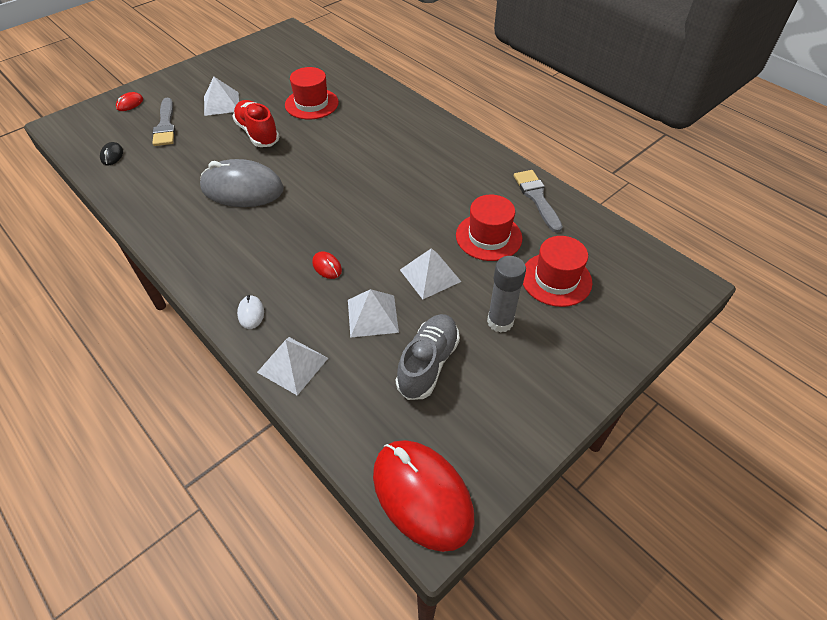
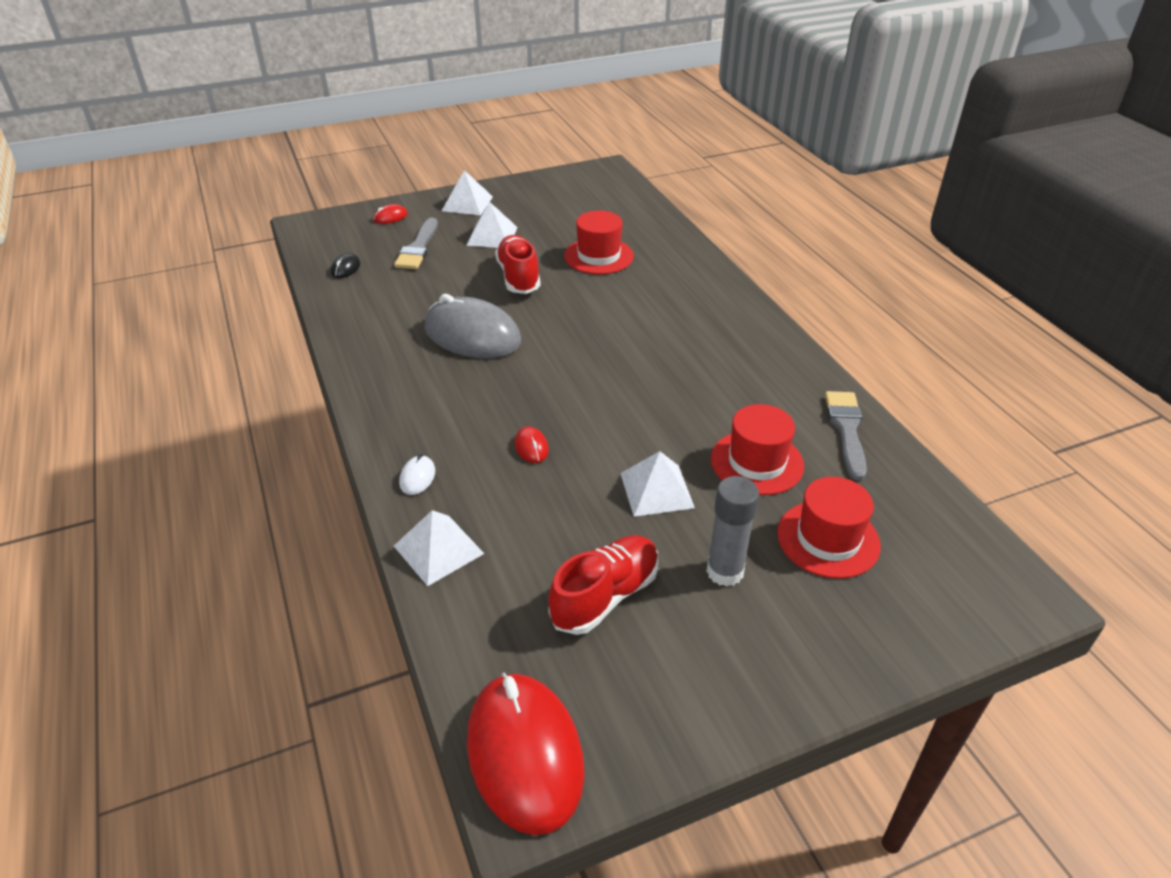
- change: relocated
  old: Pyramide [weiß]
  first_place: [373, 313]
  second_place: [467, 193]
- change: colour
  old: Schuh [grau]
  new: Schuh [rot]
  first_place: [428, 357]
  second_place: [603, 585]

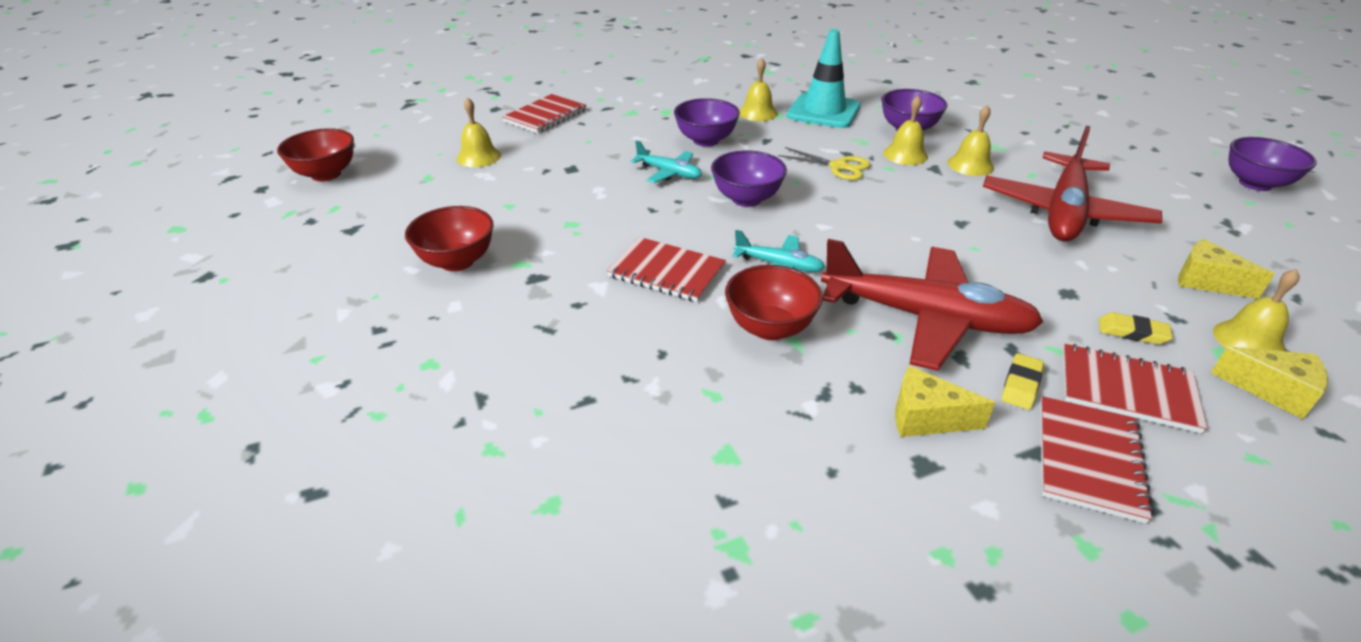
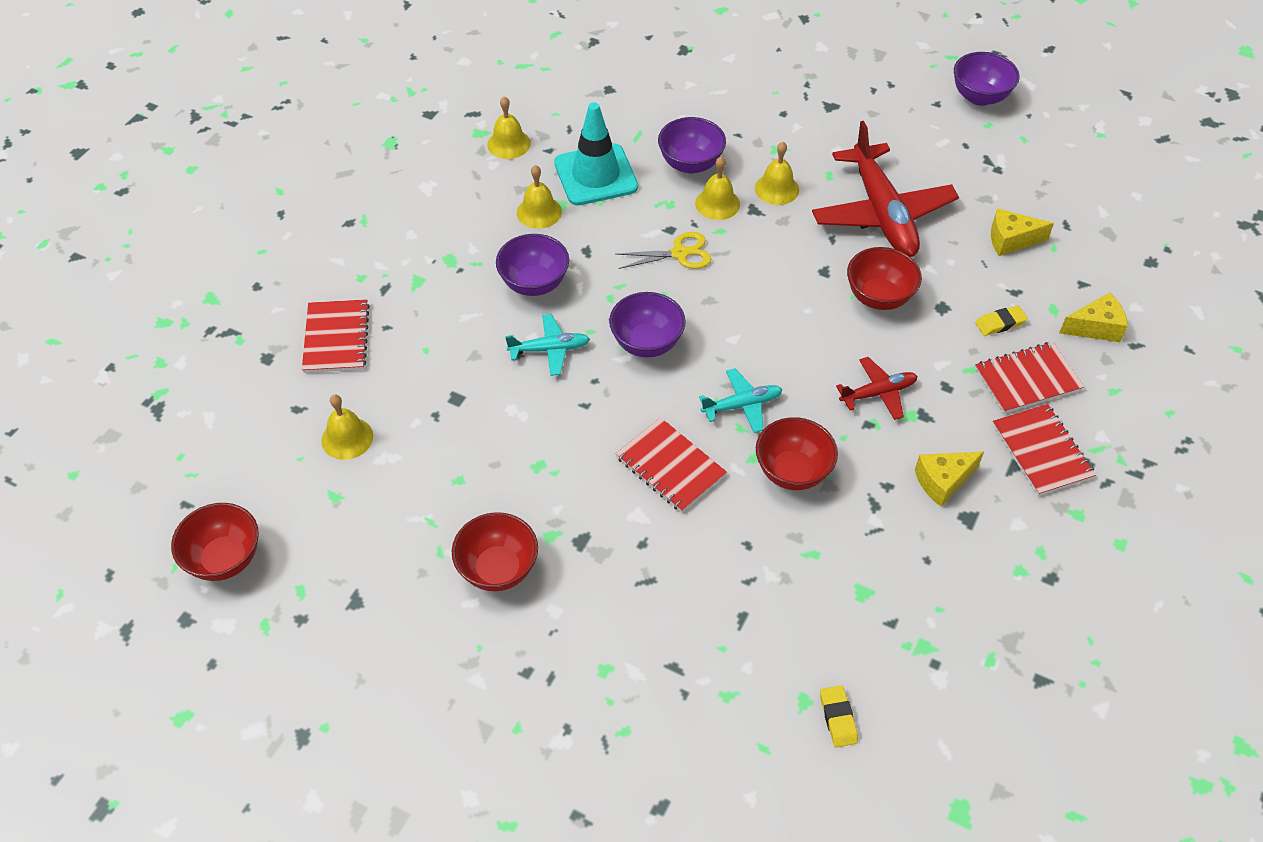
- change: relocated
  old: Glocke [gelb]
  first_place: [1256, 310]
  second_place: [509, 127]
- change: spun
  old: Notizbuch [rot]
  first_place: [666, 269]
  second_place: [671, 465]
  degrees: 60
- change: relocated
  old: Radiergummi [gelb]
  first_place: [1022, 381]
  second_place: [839, 716]
- change: size
  old: Flugzeug [rot]
  first_place: [932, 305]
  second_place: [877, 388]
  factor: 0.49
- change: appeared
  new: Schüssel [rot]
  second_place: [884, 278]

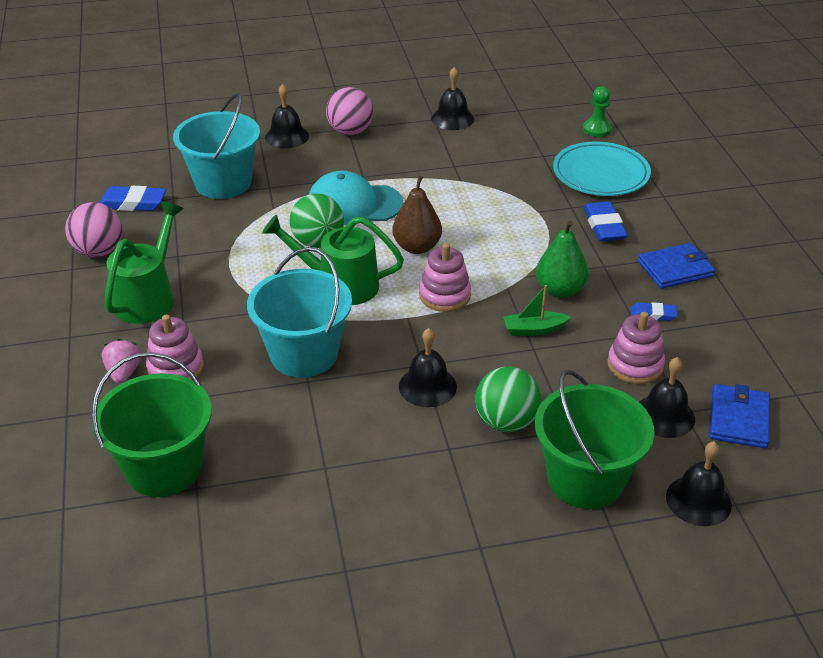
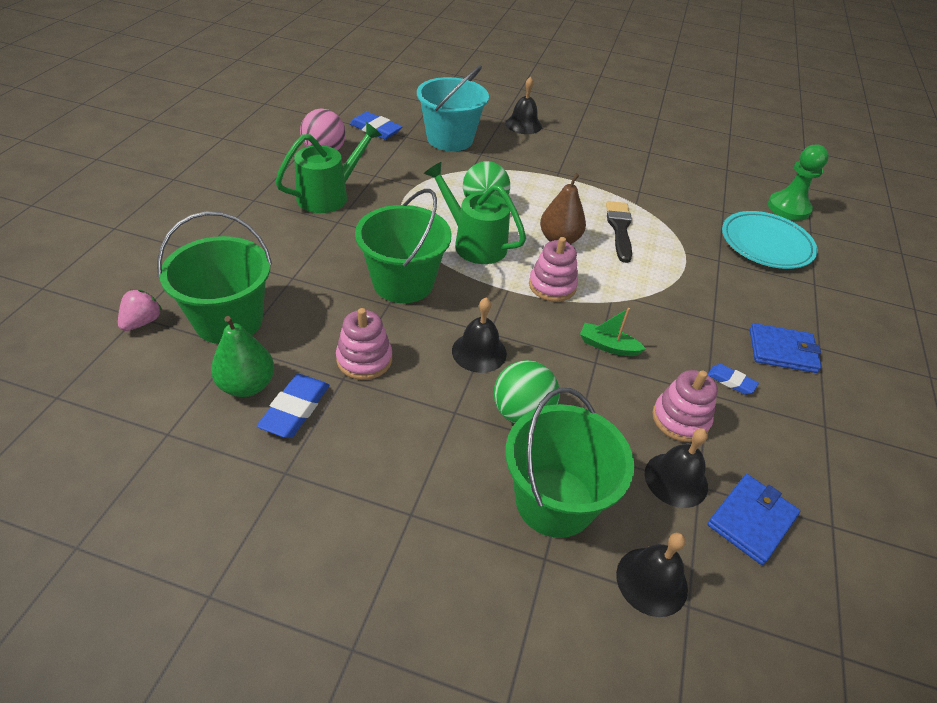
- change: relocated
  old: Erdbeere [rosa]
  first_place: [121, 361]
  second_place: [140, 310]
- change: relocated
  old: Birne [grün]
  first_place: [562, 259]
  second_place: [242, 356]
- change: relocated
  old: Radiergummi [blau]
  first_place: [605, 221]
  second_place: [293, 406]
- change: relocated
  old: Stapelspielzeug [rosa]
  first_place: [175, 347]
  second_place: [364, 344]
- change: colour
  old: Eimer [türkis]
  new: Eimer [grün]
  first_place: [299, 312]
  second_place: [403, 246]
- change: appeared
  new: Pinsel [schwarz]
  second_place: [619, 232]
- change: size
  old: Bauer [grün]
  first_place: [597, 111]
  second_place: [798, 182]
  factor: 1.54
- change: missing
  old: Kappe [türkis]
  first_place: [356, 197]
- change: missing
  old: Ball [rosa]
  first_place: [349, 111]
- change: missing
  old: Glocke [schwarz]
  first_place: [452, 98]

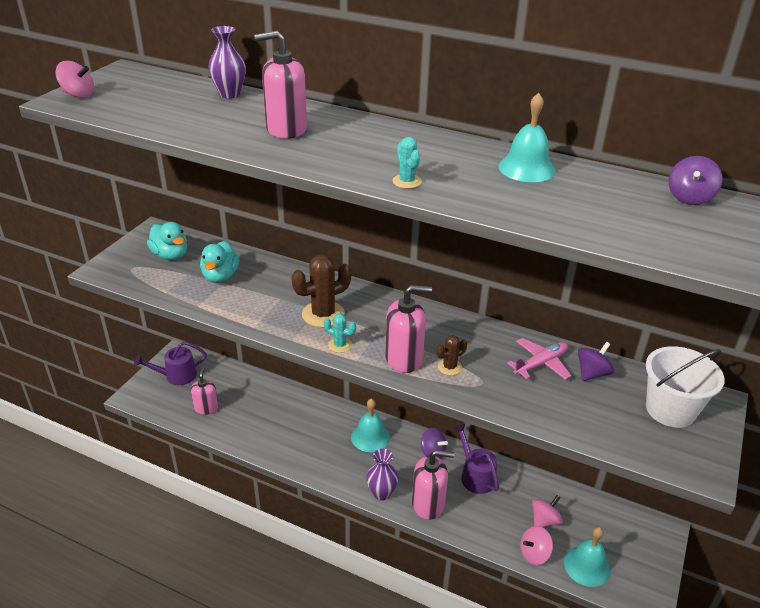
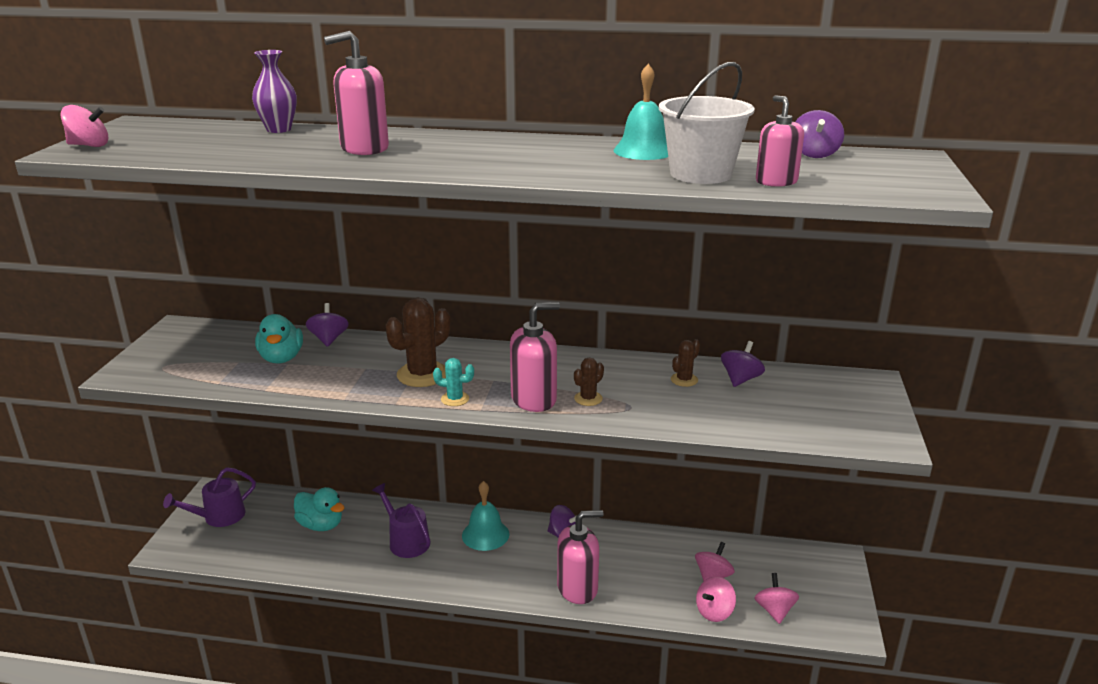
- change: relocated
  old: Ente [türkis]
  first_place: [167, 241]
  second_place: [319, 509]
- change: appeared
  new: Kreisel [lila]
  second_place: [327, 325]
- change: relocated
  old: Gießkanne [lila]
  first_place: [476, 459]
  second_place: [401, 520]
- change: relocated
  old: Eimer [weiß]
  first_place: [685, 387]
  second_place: [707, 123]
- change: exchanged
  old: Flugzeug [rosa]
  new: Kaktus [braun]
  first_place: [539, 359]
  second_place: [685, 363]
- change: exchanged
  old: Glocke [türkis]
  new: Kreisel [rosa]
  first_place: [587, 557]
  second_place: [776, 598]
- change: relocated
  old: Seifenspender [rosa]
  first_place: [204, 391]
  second_place: [780, 141]
- change: missing
  old: Vase [lila]
  first_place: [382, 474]
- change: missing
  old: Kaktus [türkis]
  first_place: [407, 163]

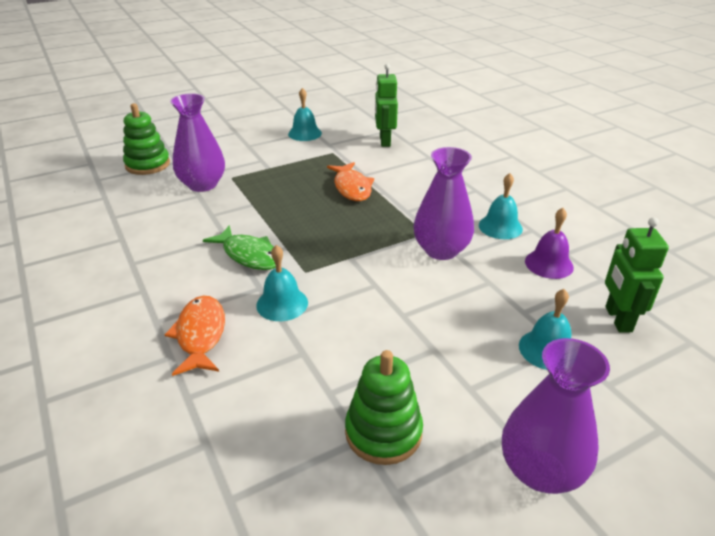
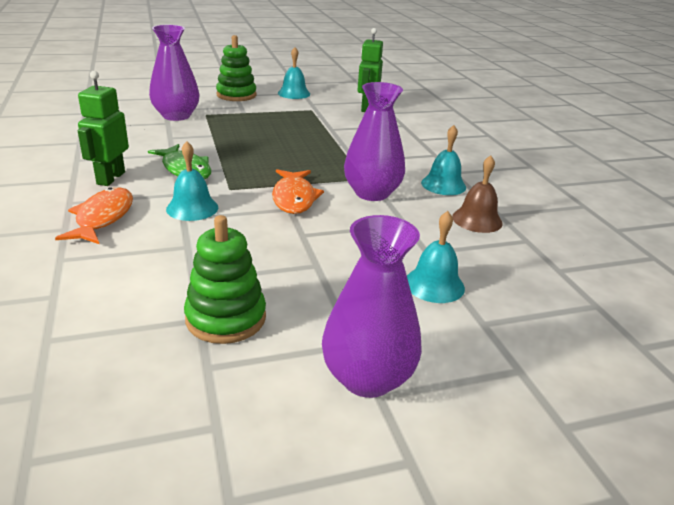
- change: relocated
  old: Roboter [grün]
  first_place: [637, 274]
  second_place: [103, 128]
- change: relocated
  old: Stapelspielzeug [grün]
  first_place: [146, 139]
  second_place: [236, 68]
- change: relocated
  old: Fisch [orange]
  first_place: [350, 181]
  second_place: [298, 191]
- change: colour
  old: Glocke [lila]
  new: Glocke [braun]
  first_place: [549, 243]
  second_place: [477, 194]

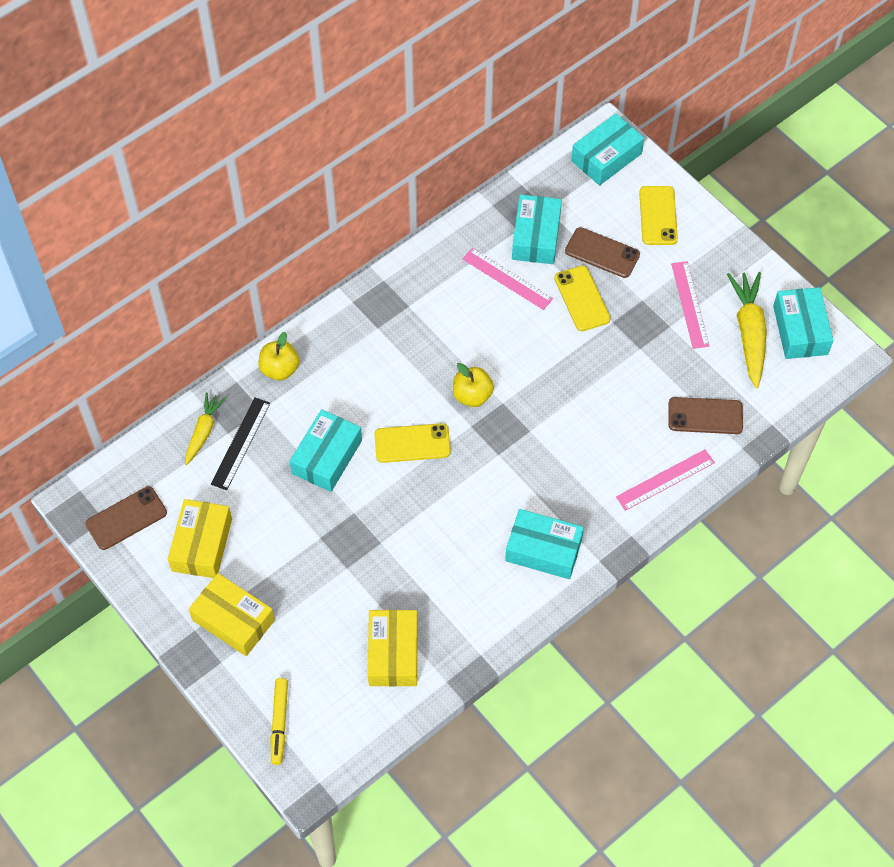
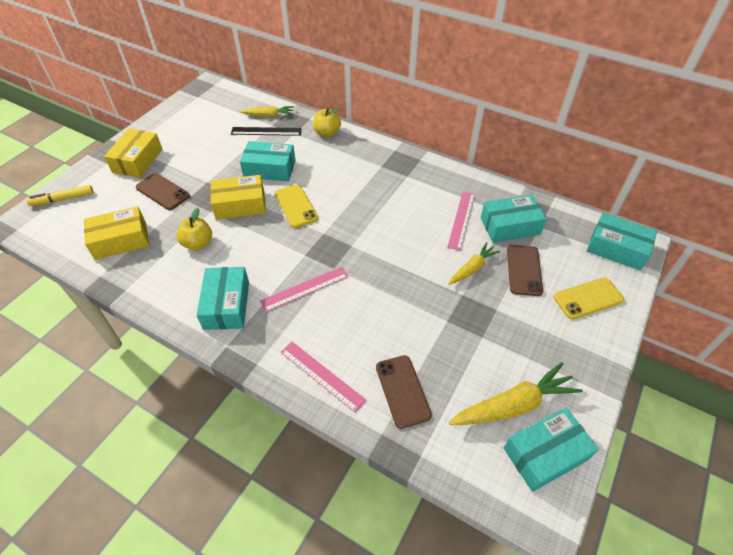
- change: relocated
  old: Handy [braun]
  first_place: [126, 518]
  second_place: [163, 191]
- change: relocated
  old: Apfel [gelb]
  first_place: [473, 385]
  second_place: [194, 229]
- change: relocated
  old: Schachtel [gelb]
  first_place: [200, 538]
  second_place: [238, 197]
- change: relocated
  old: Lineal [rosa]
  first_place: [690, 305]
  second_place: [304, 289]
- change: exchanged
  old: Handy [gelb]
  new: Karotte [gelb]
  first_place: [582, 298]
  second_place: [474, 263]

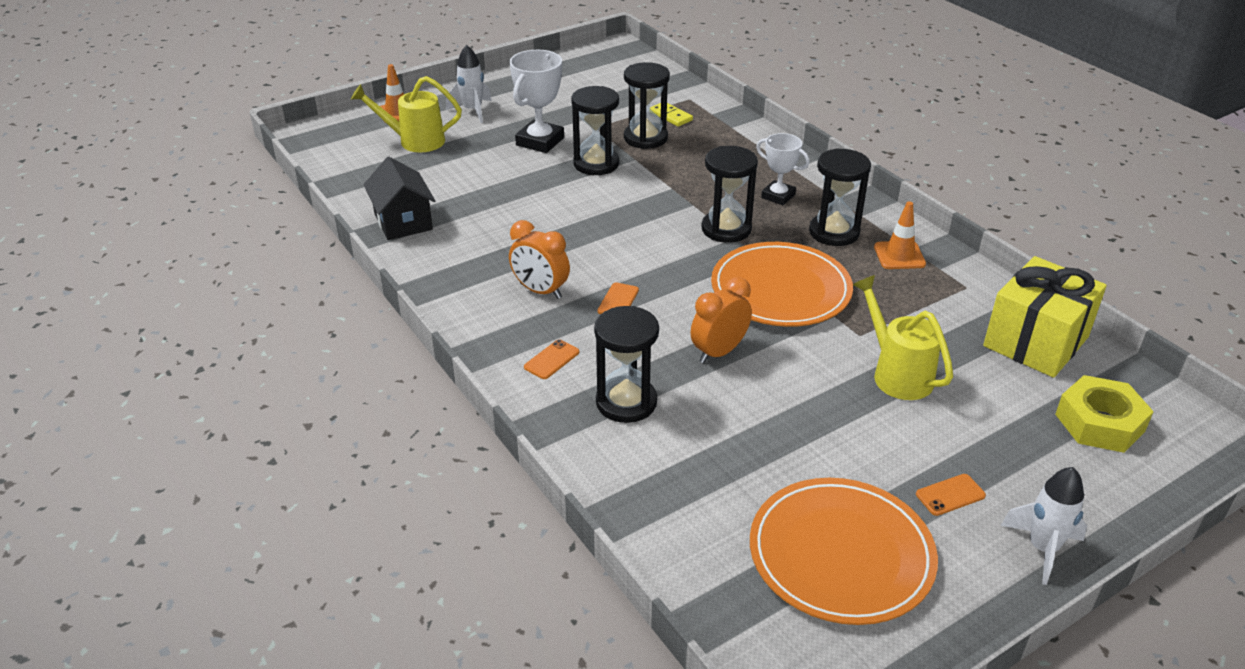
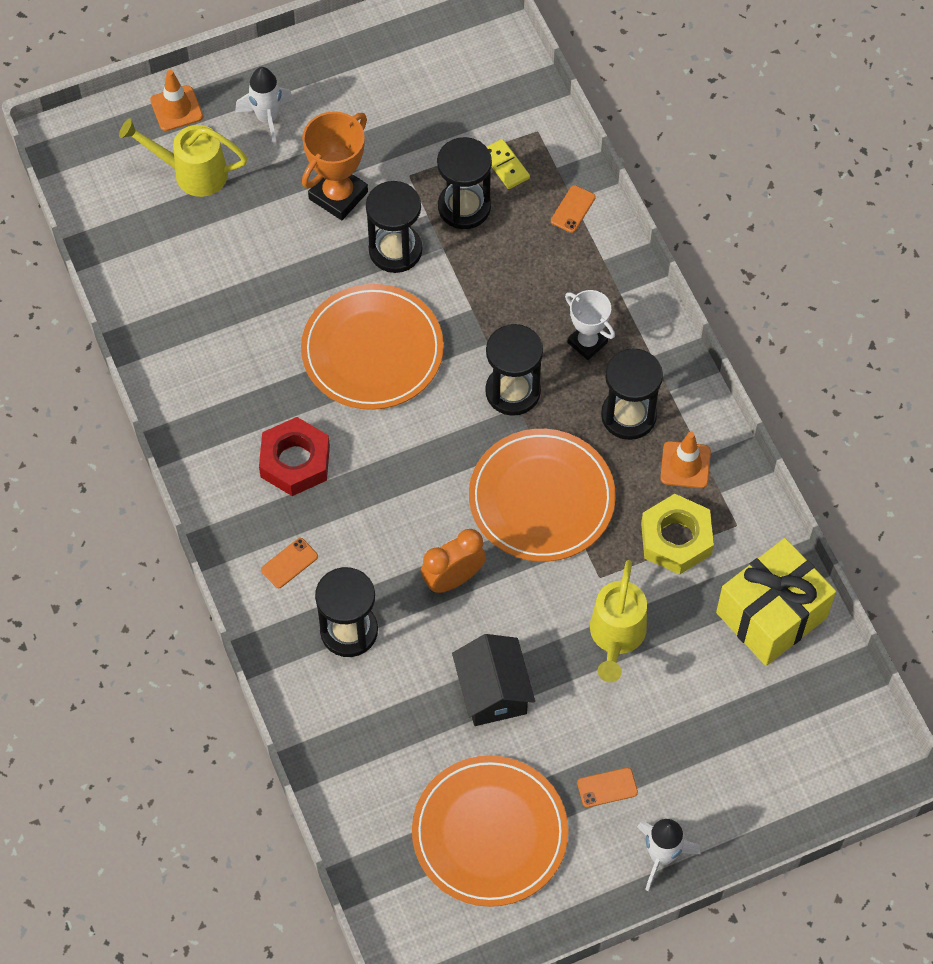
- change: exchanged
  old: Wecker [orange]
  new: Sechskantmutter [rot]
  first_place: [539, 259]
  second_place: [294, 456]
- change: appeared
  new: Teller [orange]
  second_place: [372, 347]
- change: colour
  old: Pokal [weiß]
  new: Pokal [orange]
  first_place: [537, 101]
  second_place: [335, 165]
- change: relocated
  old: Haus [schwarz]
  first_place: [399, 198]
  second_place: [493, 680]
- change: relocated
  old: Handy [orange]
  first_place: [618, 298]
  second_place: [573, 209]
- change: spun
  old: Gießkanne [gelb]
  first_place: [903, 337]
  second_place: [618, 621]
  degrees: -150
- change: relocated
  old: Sechskantmutter [gelb]
  first_place: [1104, 414]
  second_place: [677, 534]

